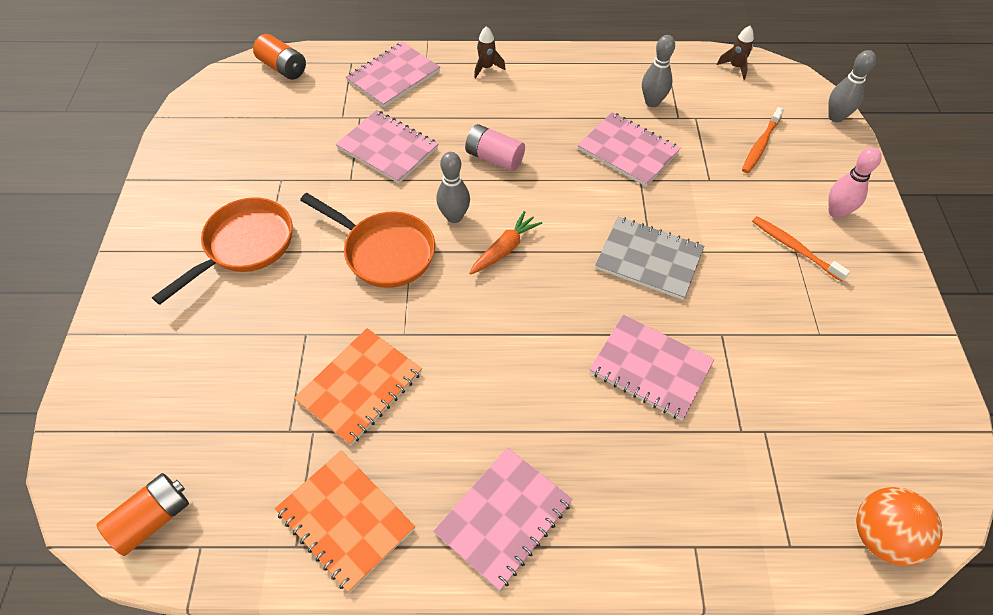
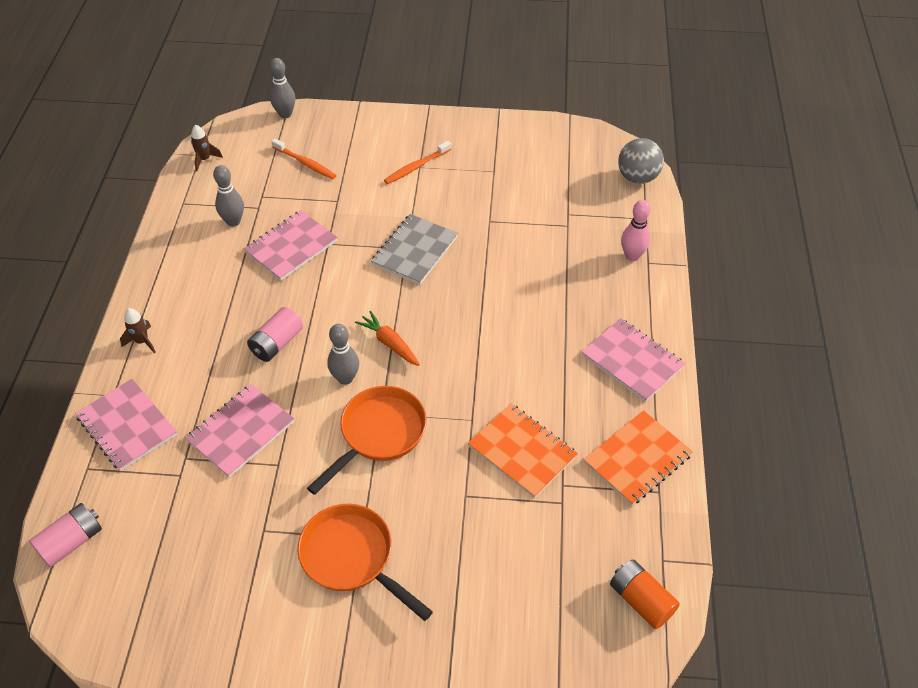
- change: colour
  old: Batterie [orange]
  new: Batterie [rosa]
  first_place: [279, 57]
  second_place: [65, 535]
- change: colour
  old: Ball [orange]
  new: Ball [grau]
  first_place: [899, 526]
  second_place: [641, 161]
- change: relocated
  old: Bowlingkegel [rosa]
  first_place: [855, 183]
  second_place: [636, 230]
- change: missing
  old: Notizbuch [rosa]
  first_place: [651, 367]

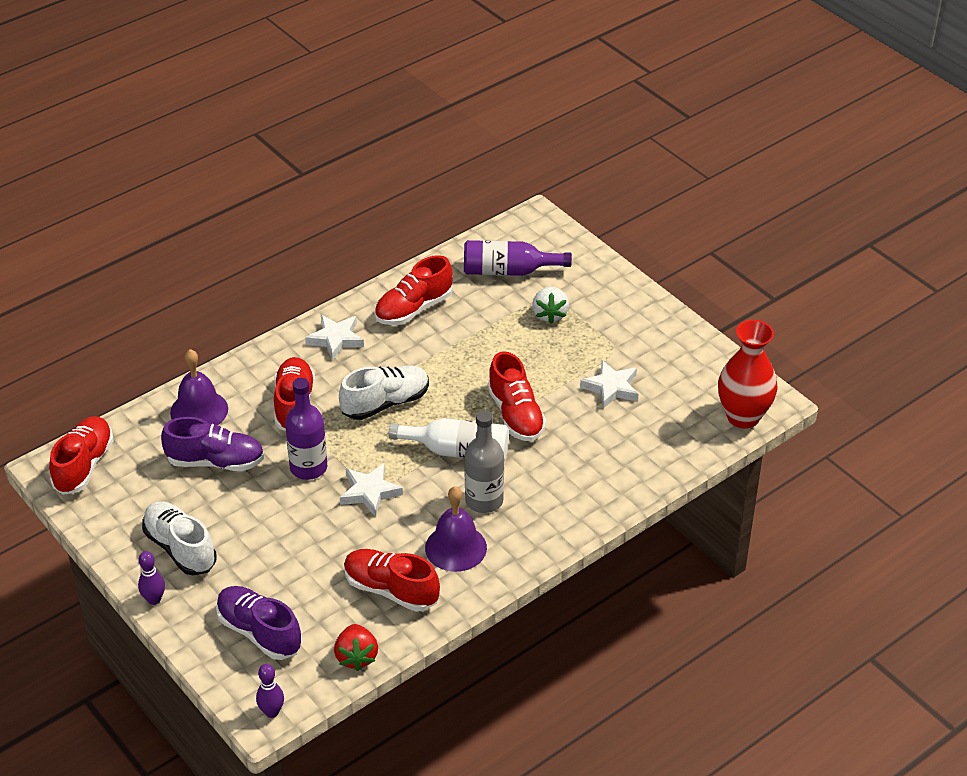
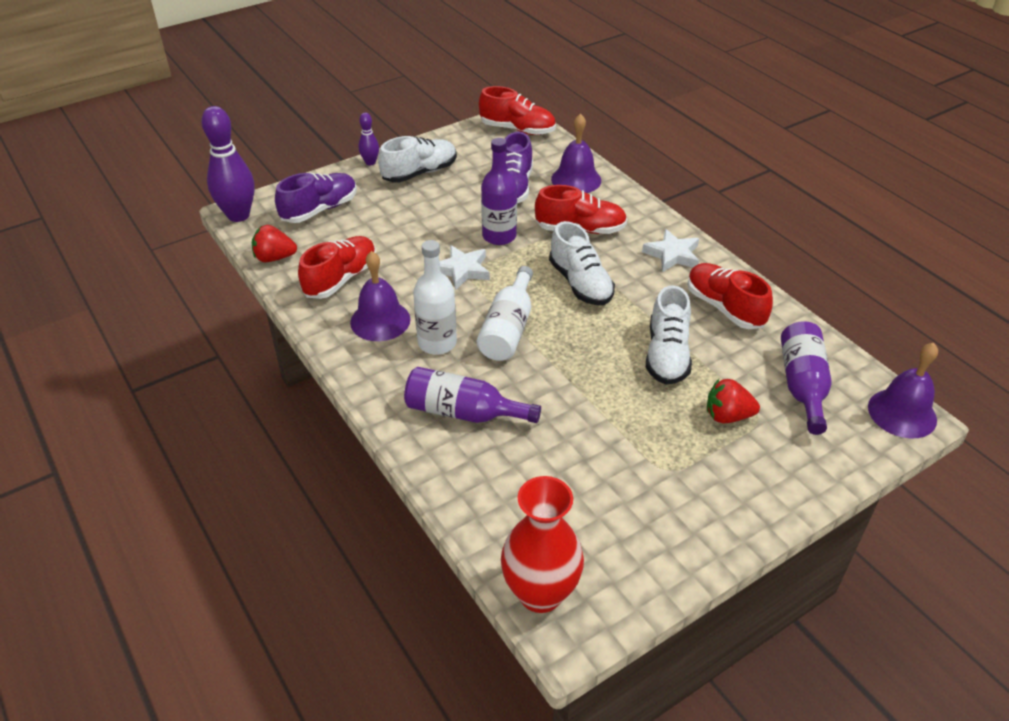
- change: size
  old: Bowlingkegel [lila]
  first_place: [270, 691]
  second_place: [227, 164]
  factor: 2.02
- change: appeared
  new: Flasche [lila]
  second_place: [472, 395]
- change: colour
  old: Flasche [grau]
  new: Flasche [weiß]
  first_place: [484, 461]
  second_place: [435, 297]
- change: appeared
  new: Schuh [weiß]
  second_place: [669, 335]
- change: colour
  old: Erdbeere [weiß]
  new: Erdbeere [rot]
  first_place: [550, 305]
  second_place: [733, 401]
- change: appeared
  new: Glocke [lila]
  second_place: [903, 390]
- change: missing
  old: Schuh [rot]
  first_place: [516, 396]
- change: missing
  old: Stern [weiß]
  first_place: [609, 384]

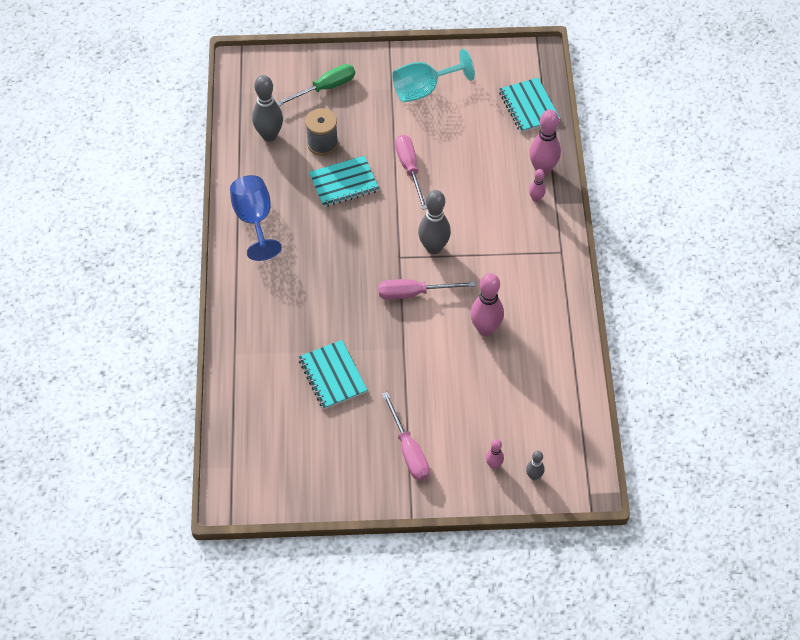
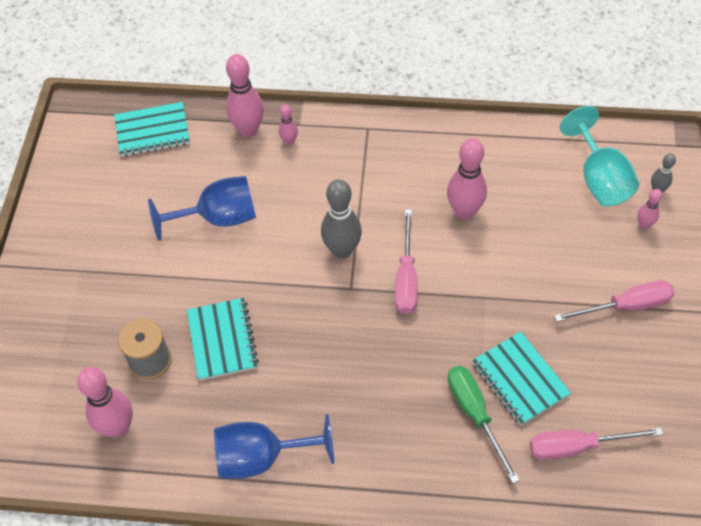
- change: colour
  old: Bowlingkegel [grau]
  new: Bowlingkegel [rosa]
  first_place: [267, 108]
  second_place: [105, 402]
- change: appeared
  new: Kelch [blau]
  second_place: [202, 208]
- change: relocated
  old: Schraubenzieher [grün]
  first_place: [315, 85]
  second_place: [484, 424]
- change: spun
  old: Notizbuch [türkis]
  first_place: [333, 374]
  second_place: [521, 378]
  degrees: 75
- change: relocated
  old: Schraubenzieher [rosa]
  first_place: [411, 172]
  second_place: [596, 443]
- change: relocated
  old: Kelch [türkis]
  first_place: [433, 75]
  second_place: [599, 156]

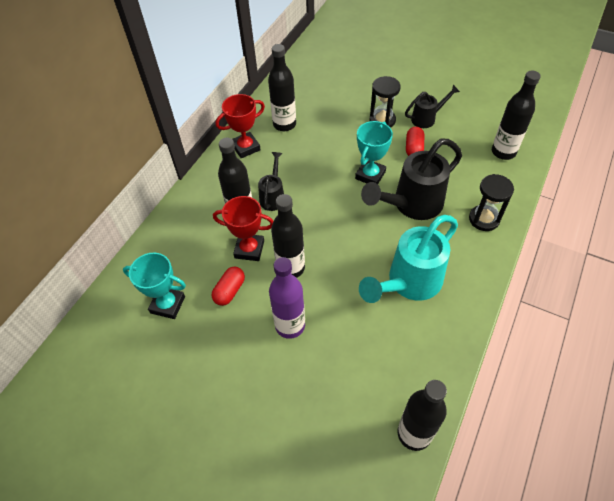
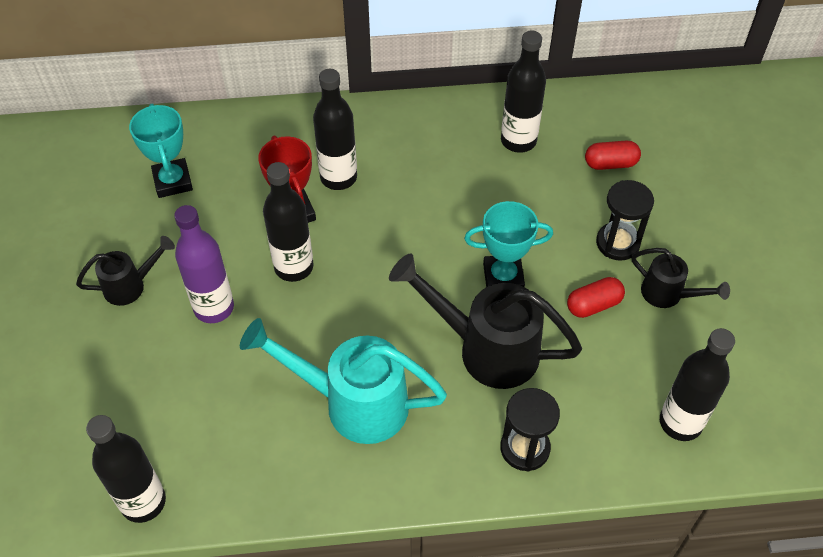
- change: relocated
  old: Gießkanne [schwarz]
  first_place: [271, 181]
  second_place: [125, 271]
- change: relocated
  old: Kapsel [rot]
  first_place: [228, 286]
  second_place: [613, 155]
- change: missing
  old: Pokal [rot]
  first_place: [240, 126]

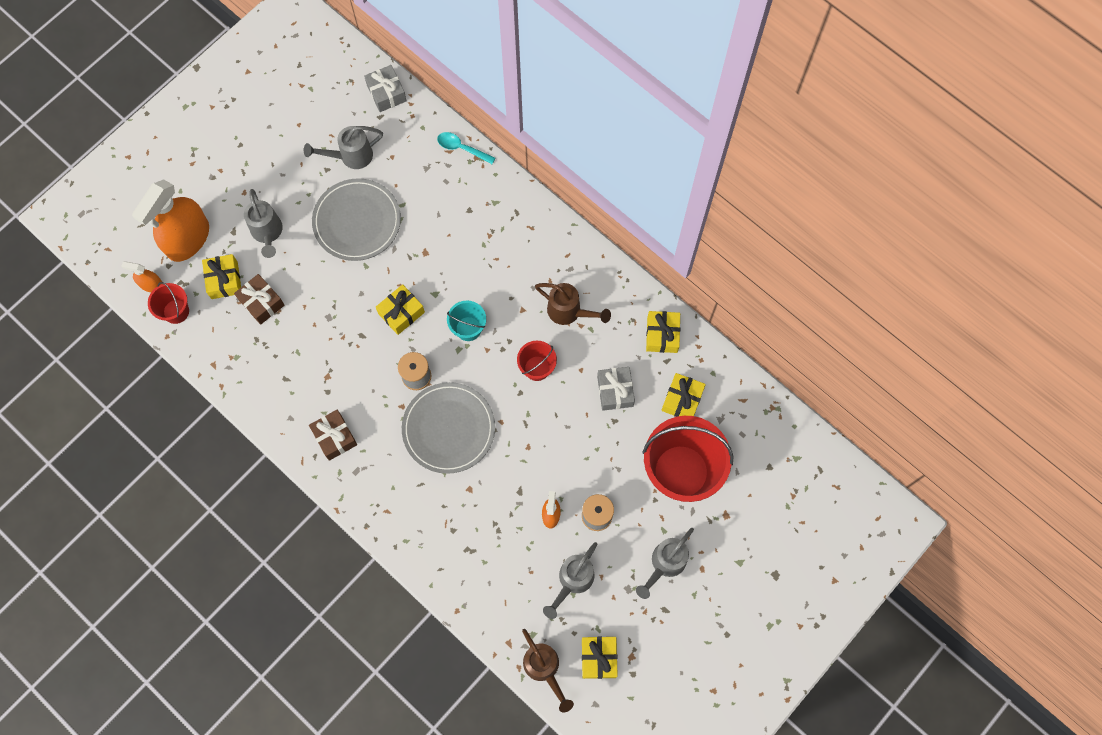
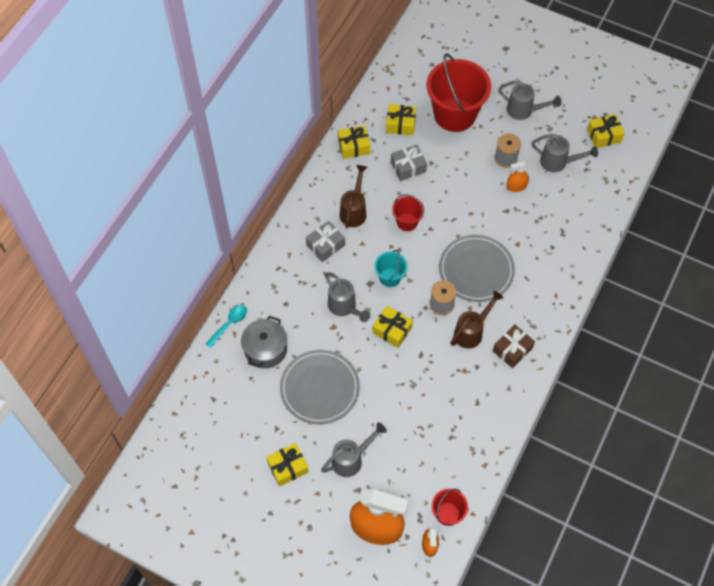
- change: spun
  old: Löffel [türkis]
  first_place: [466, 148]
  second_place: [226, 326]
  degrees: -150
- change: appeared
  new: Kochtopf [grau]
  second_place: [264, 342]
- change: relocated
  old: Geschenk [gelb]
  first_place: [221, 276]
  second_place: [287, 464]
- change: relocated
  old: Geschenk [grau]
  first_place: [385, 88]
  second_place: [325, 241]
- change: relocated
  old: Gießkanne [grau]
  first_place: [343, 147]
  second_place: [347, 297]
- change: relocated
  old: Gießkanne [braun]
  first_place: [548, 671]
  second_place: [476, 320]
- change: missing
  old: Geschenk [braun]
  first_place: [259, 299]

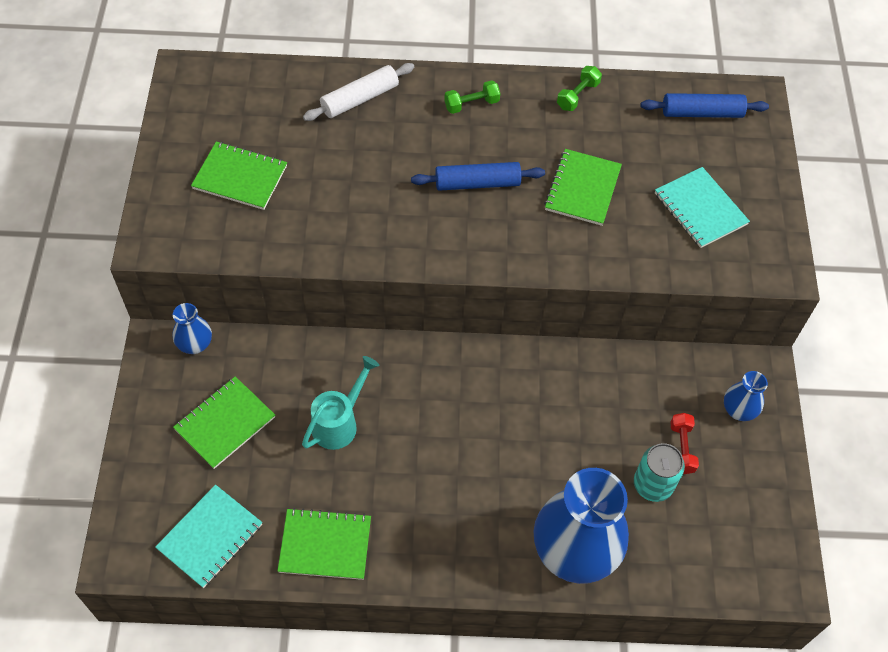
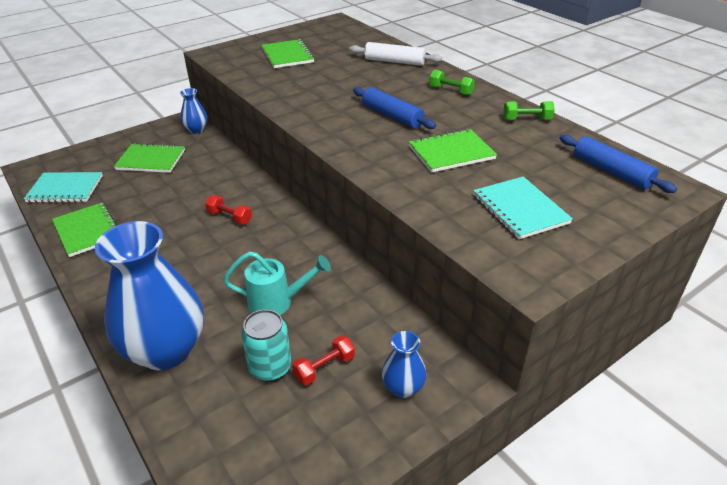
- change: appeared
  new: Hantel [rot]
  second_place: [228, 210]
- change: relocated
  old: Gießkanne [türkis]
  first_place: [340, 403]
  second_place: [277, 283]
- change: spun
  old: Notizbuch [türkis]
  first_place: [702, 207]
  second_place: [523, 208]
  degrees: -45

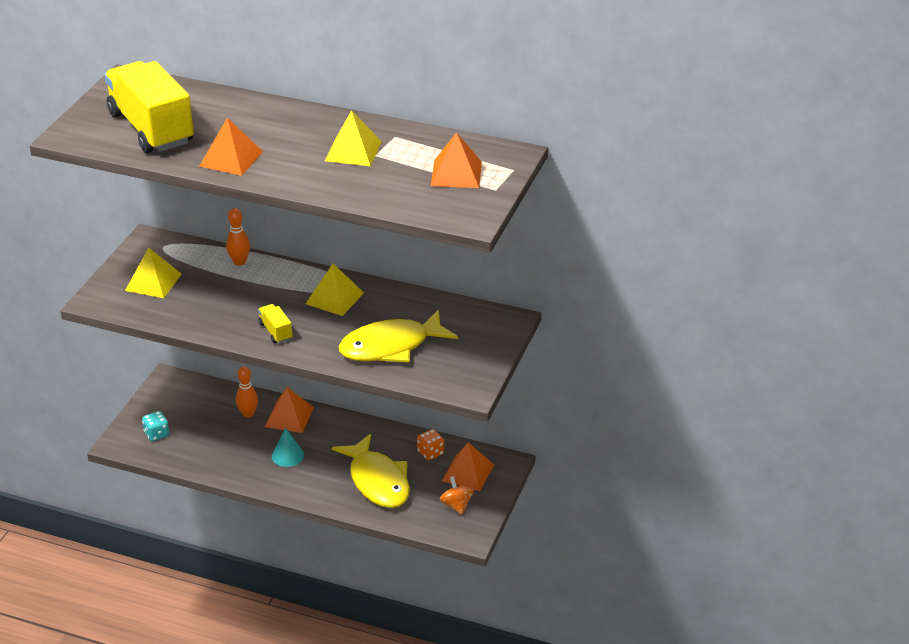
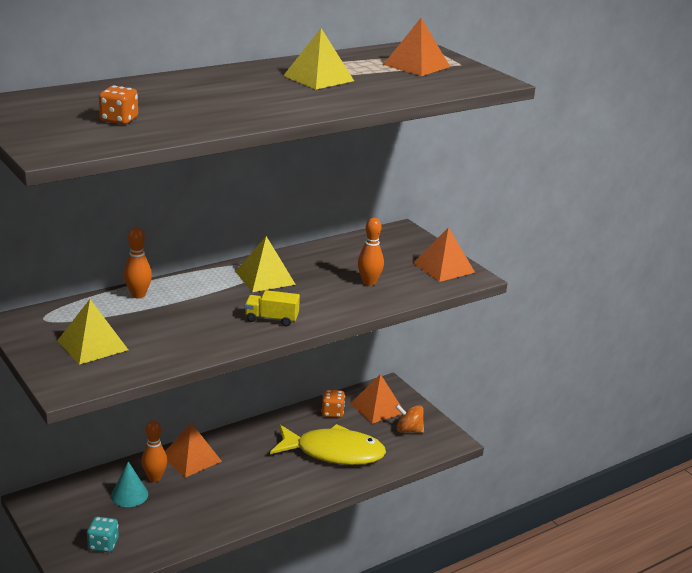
- change: exchanged
  old: Lastwagen [gelb]
  new: Spielwürfel [orange]
  first_place: [149, 107]
  second_place: [118, 105]
- change: relocated
  old: Kegel [türkis]
  first_place: [288, 447]
  second_place: [129, 484]
- change: exchanged
  old: Fisch [gelb]
  new: Bowlingkegel [orange]
  first_place: [398, 335]
  second_place: [371, 252]
- change: relocated
  old: Pyramide [orange]
  first_place: [231, 147]
  second_place: [444, 254]

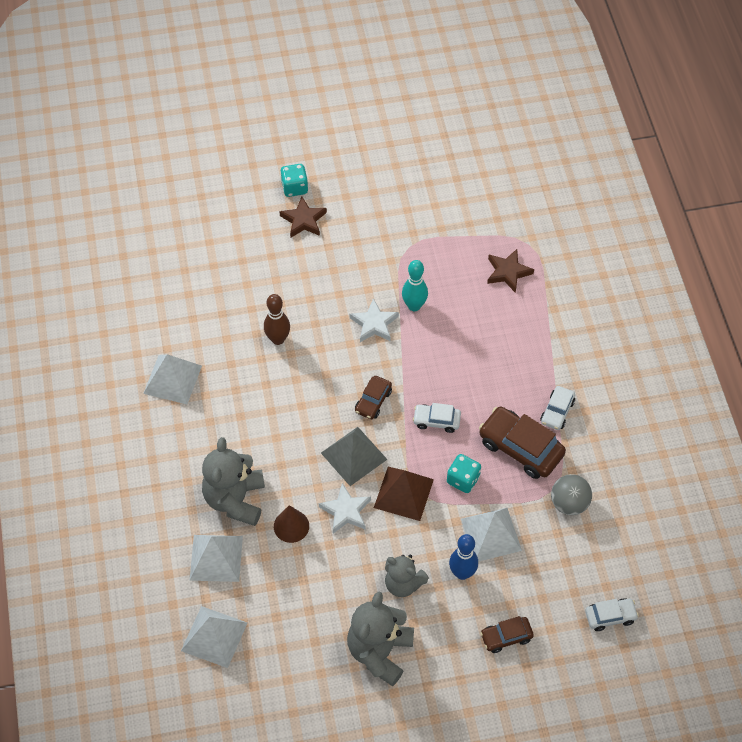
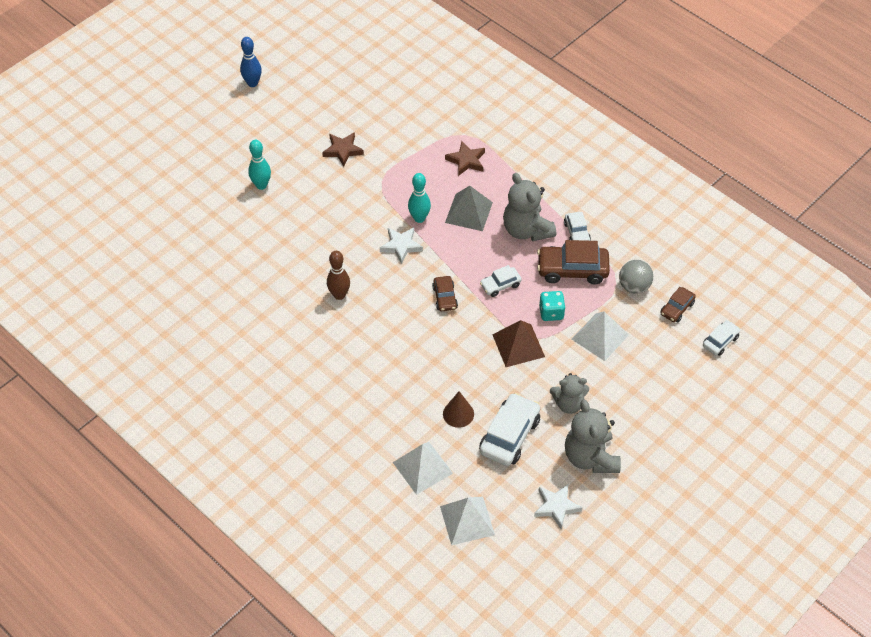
- change: relocated
  old: Bowlingkegel [blau]
  first_place: [463, 557]
  second_place: [251, 62]
- change: exchanged
  old: Spielwürfel [türkis]
  new: Bowlingkegel [türkis]
  first_place: [294, 180]
  second_place: [259, 165]
- change: relocated
  old: Stern [braun]
  first_place: [303, 217]
  second_place: [343, 149]
- change: relocated
  old: Pyramide [grau]
  first_place: [354, 456]
  second_place: [469, 208]
- change: appeared
  new: Auto [weiß]
  second_place: [509, 429]
- change: relocated
  old: Teddybär [grau]
  first_place: [233, 481]
  second_place: [529, 207]
- change: relocated
  old: Stern [weiß]
  first_place: [345, 508]
  second_place: [558, 506]
- change: relocated
  old: Auto [braun]
  first_place: [507, 634]
  second_place: [678, 304]
- change: missing
  old: Pyramide [weiß]
  first_place: [172, 379]

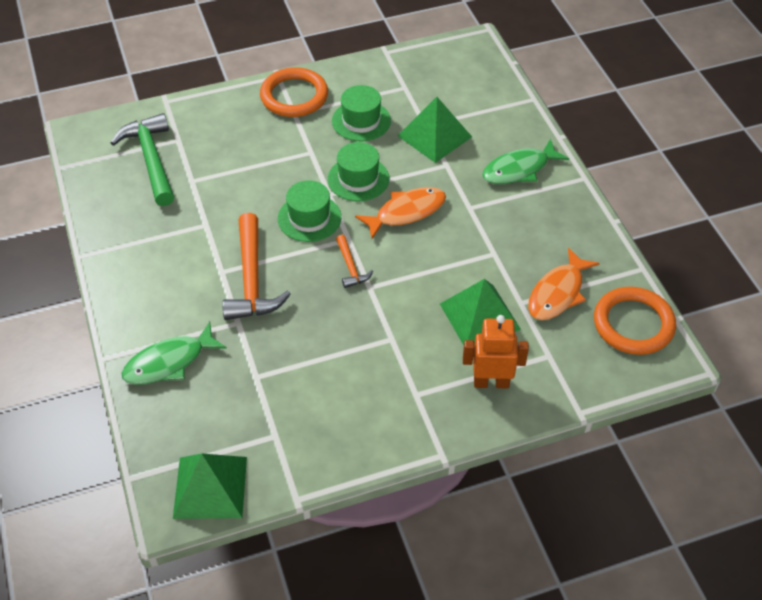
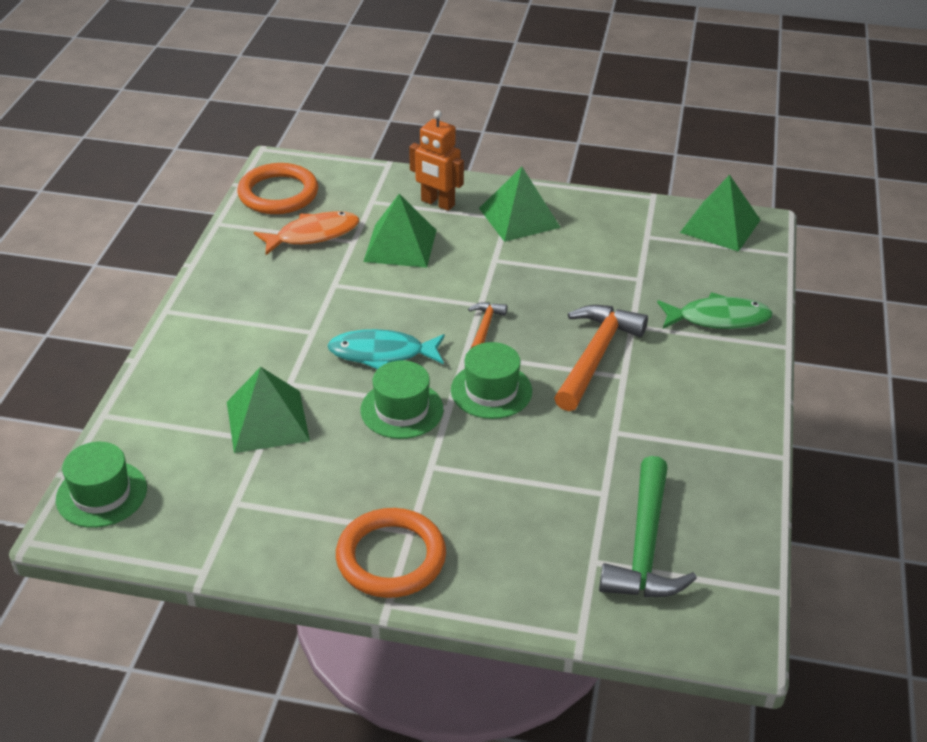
- change: relocated
  old: Hut [grün]
  first_place: [361, 113]
  second_place: [101, 485]
- change: colour
  old: Fisch [orange]
  new: Fisch [türkis]
  first_place: [400, 213]
  second_place: [386, 349]
- change: appeared
  new: Pyramide [grün]
  second_place: [520, 204]
- change: missing
  old: Fisch [grün]
  first_place: [525, 161]

